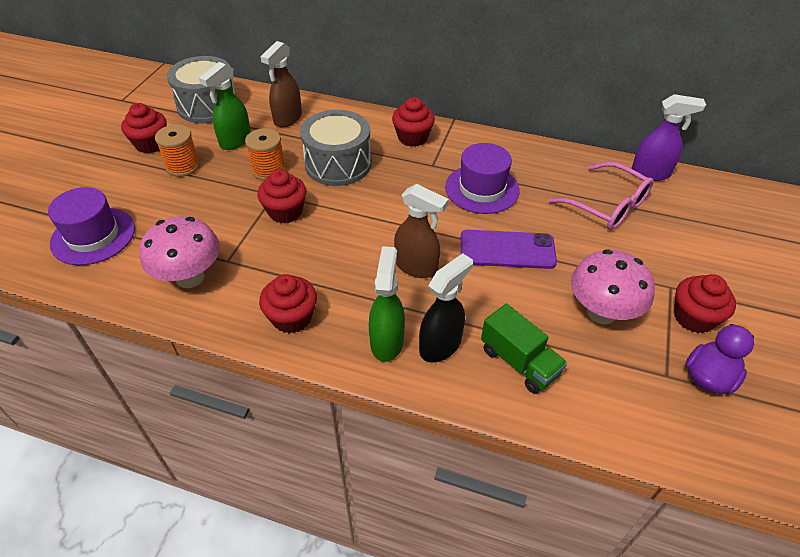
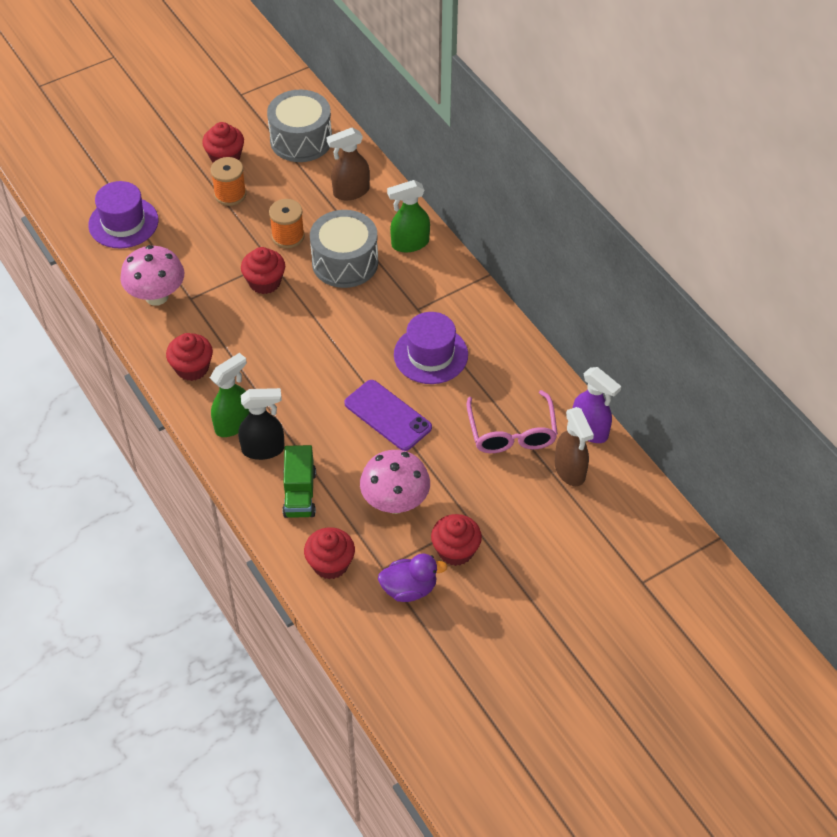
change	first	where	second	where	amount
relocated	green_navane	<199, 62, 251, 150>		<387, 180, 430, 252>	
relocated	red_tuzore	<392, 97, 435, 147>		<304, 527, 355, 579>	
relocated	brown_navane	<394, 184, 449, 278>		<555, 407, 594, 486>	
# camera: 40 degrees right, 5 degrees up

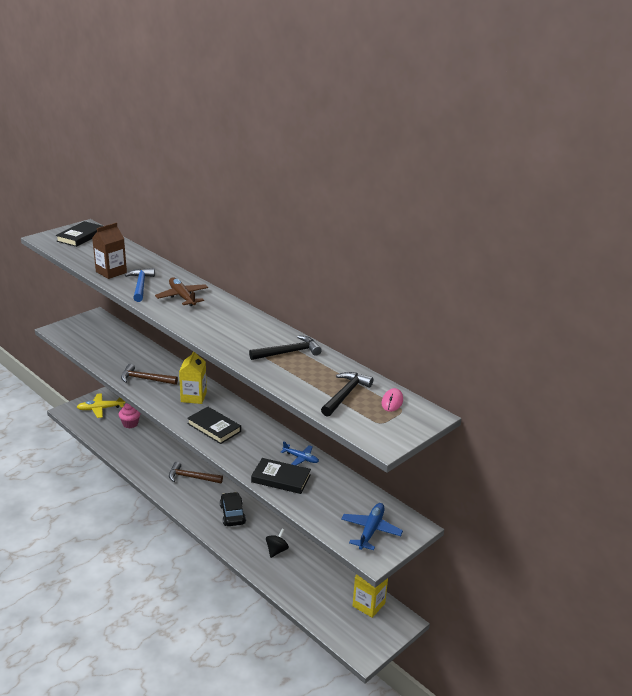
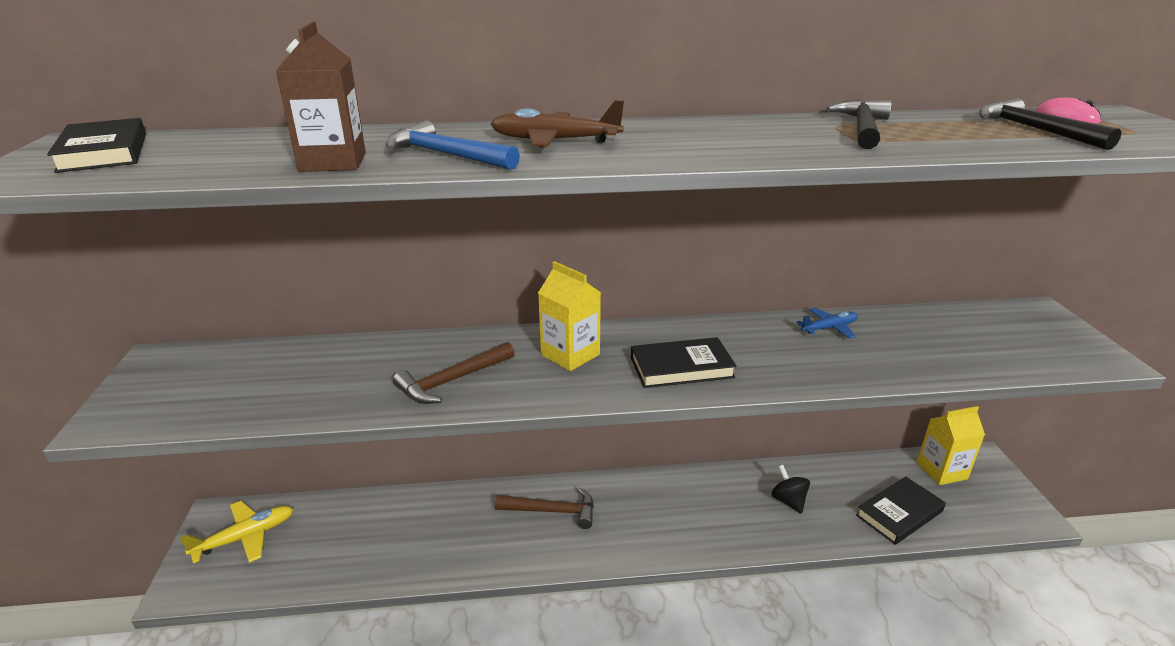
change	first	where	second	where	amount
spun	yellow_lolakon	<77, 393, 125, 418>		<180, 501, 293, 563>	150 degrees counterclockwise
missing	pink_tuzore	<119, 403, 141, 428>			
spun	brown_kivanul	<169, 462, 223, 483>		<495, 488, 594, 529>	135 degrees counterclockwise
missing	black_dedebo	<220, 492, 246, 526>			
relocated	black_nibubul	<251, 458, 311, 494>		<856, 476, 946, 545>	
missing	blue_lolakon	<341, 503, 403, 550>			
# camera: 50 degrees left, 0 degrees up

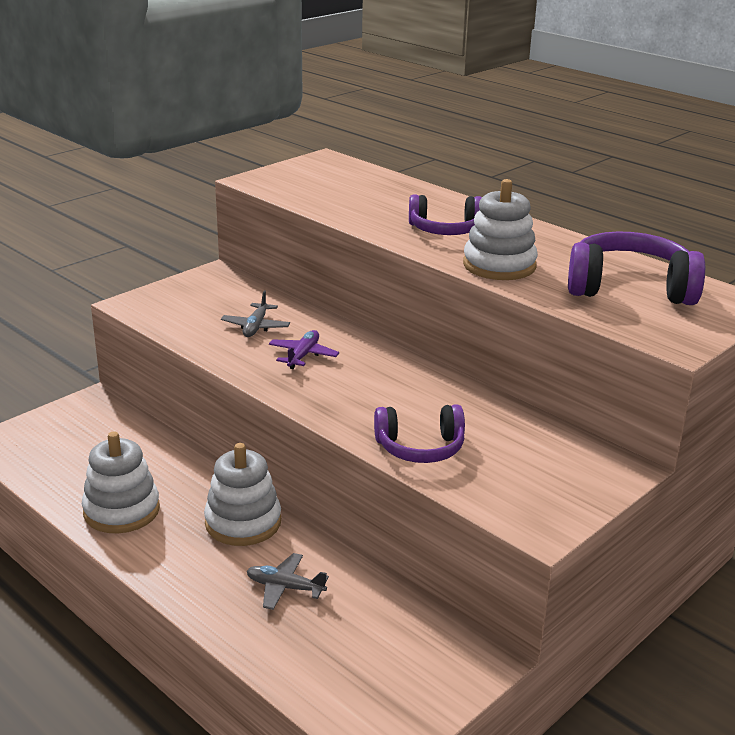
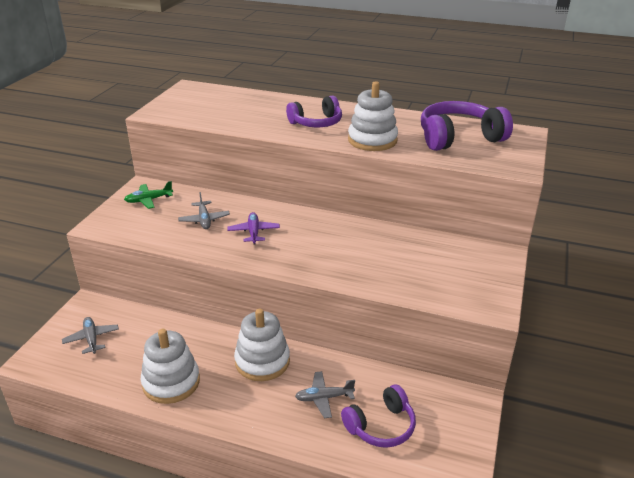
change	first	where	second	where	amount
relocated	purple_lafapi	<374, 404, 465, 463>		<341, 384, 416, 448>	
appeared			grey_lolakon	<62, 317, 119, 354>	
appeared			green_lolakon	<124, 181, 173, 209>	
# camera: 25 degrees left, 5 degrees up

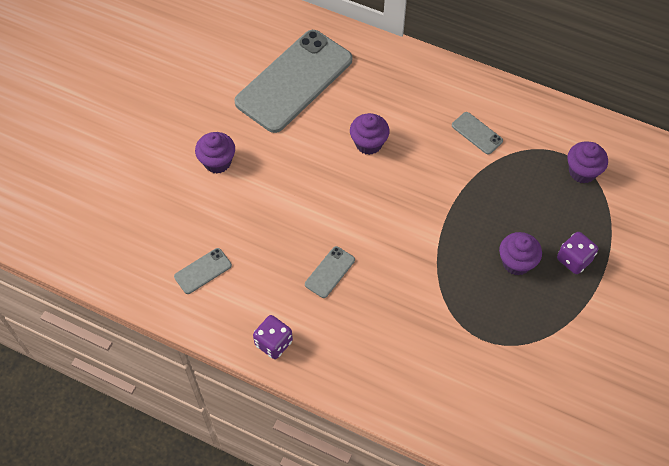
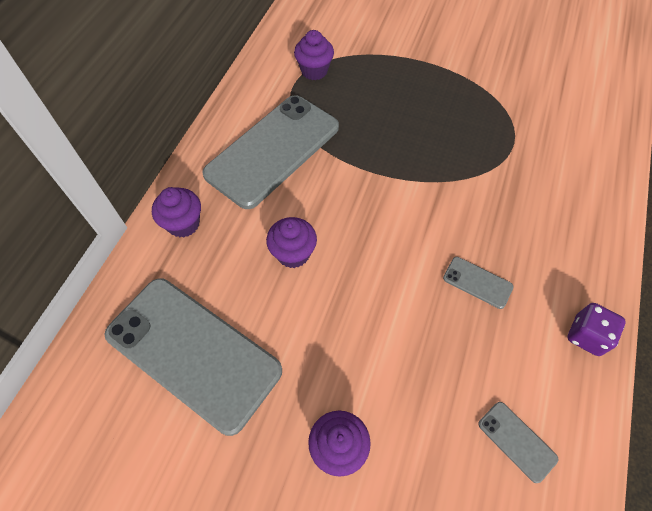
change	first	where	second	where	amount
size	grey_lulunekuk	<452, 112, 503, 154>		<202, 95, 339, 209>	x2.49
relocated	purple_tuzore	<499, 232, 542, 275>		<152, 187, 201, 237>	
missing	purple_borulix	<557, 232, 598, 274>			
# camera: 95 degrees left, 0 degrees up

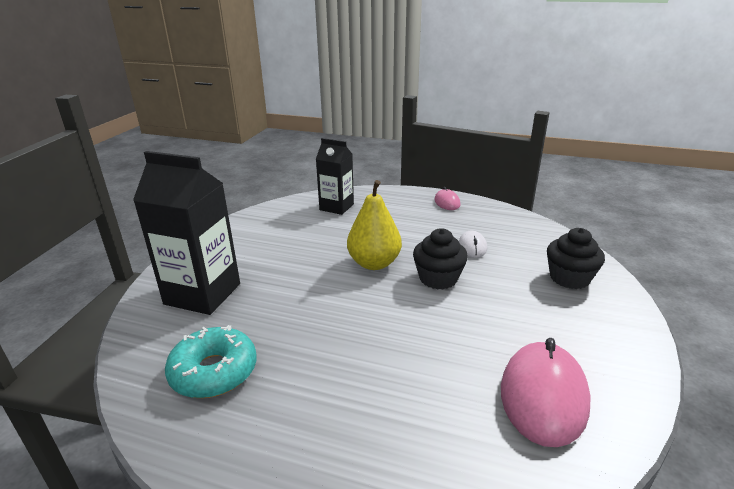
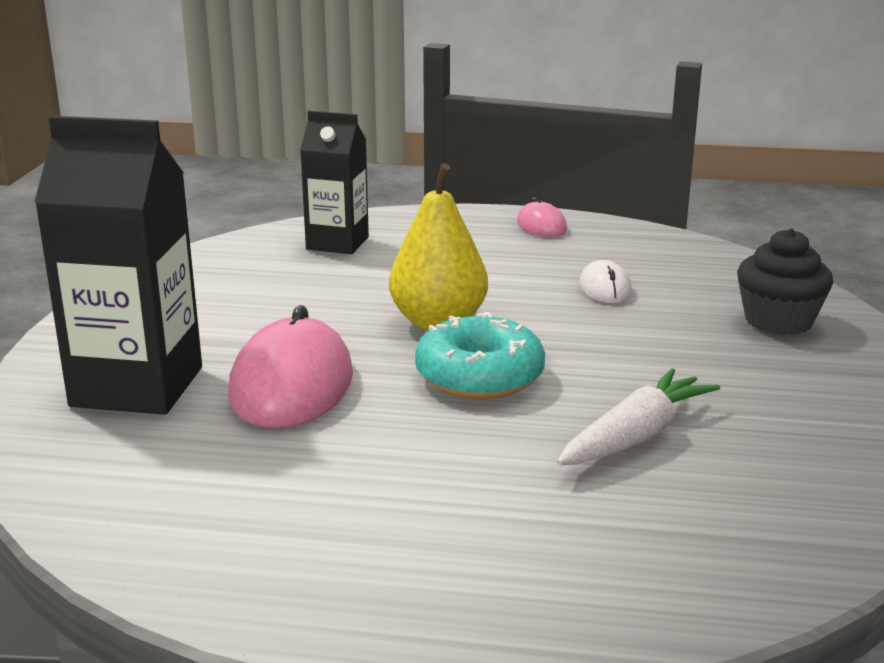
change	first	where	second	where	amount
relocated	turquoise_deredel	<165, 325, 257, 398>		<415, 312, 545, 399>	
missing	black_tuzore	<413, 229, 468, 290>			
relocated	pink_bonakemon	<501, 338, 591, 447>		<228, 305, 353, 428>	
appeared			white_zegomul	<557, 368, 720, 465>	
# camera: 10 degrees left, 5 degrees down

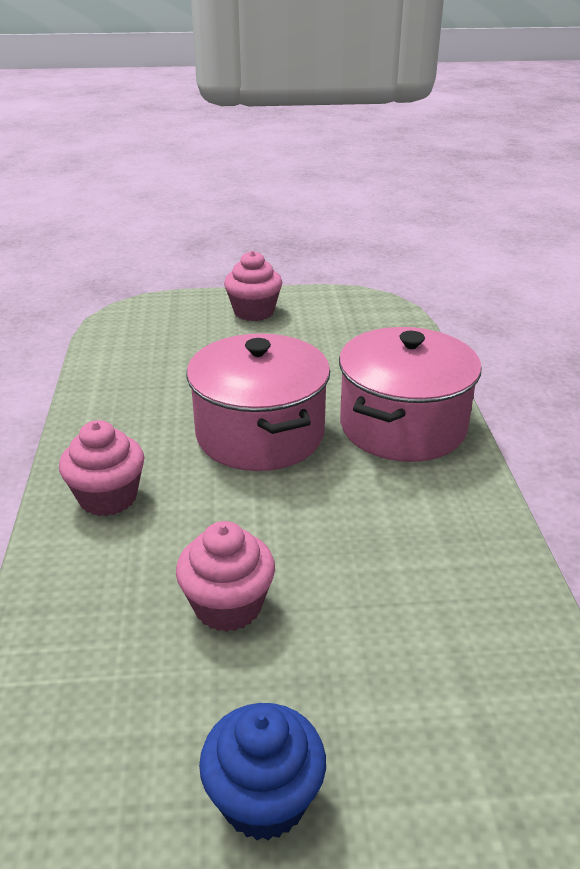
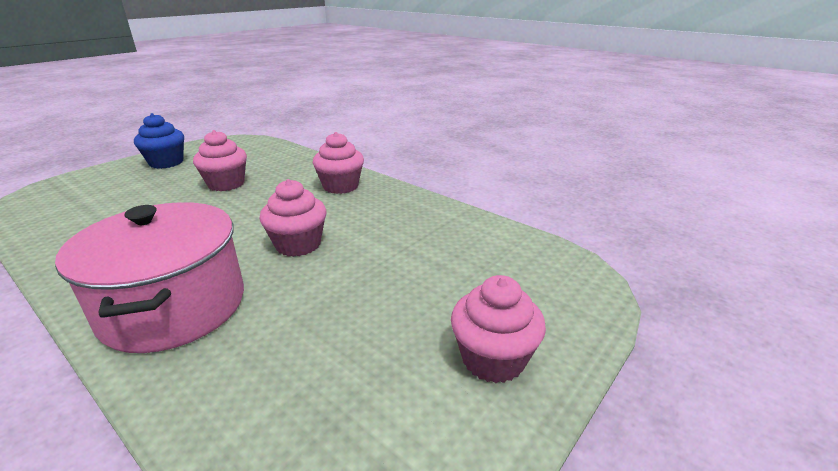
change	first	where	second	where	amount
exchanged	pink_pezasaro	<186, 333, 330, 471>	pink_tuzore	<260, 179, 326, 257>	
# camera: 135 degrees right, 5 degrees down

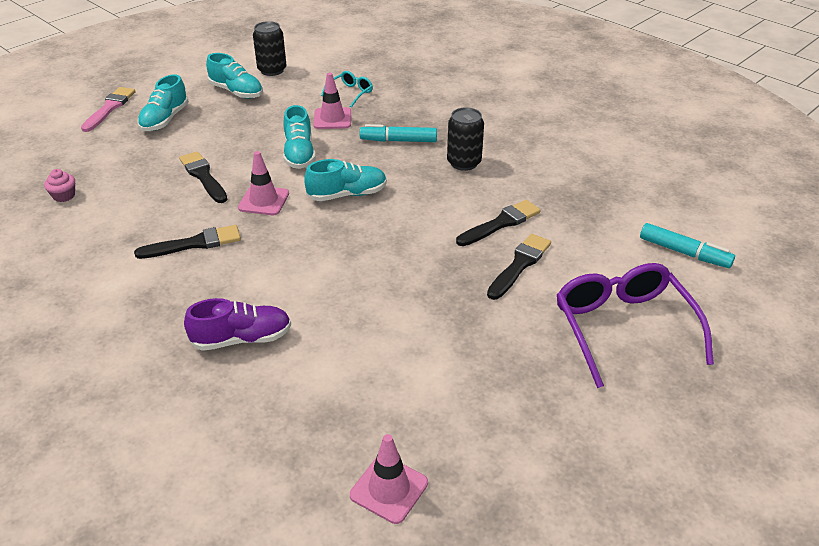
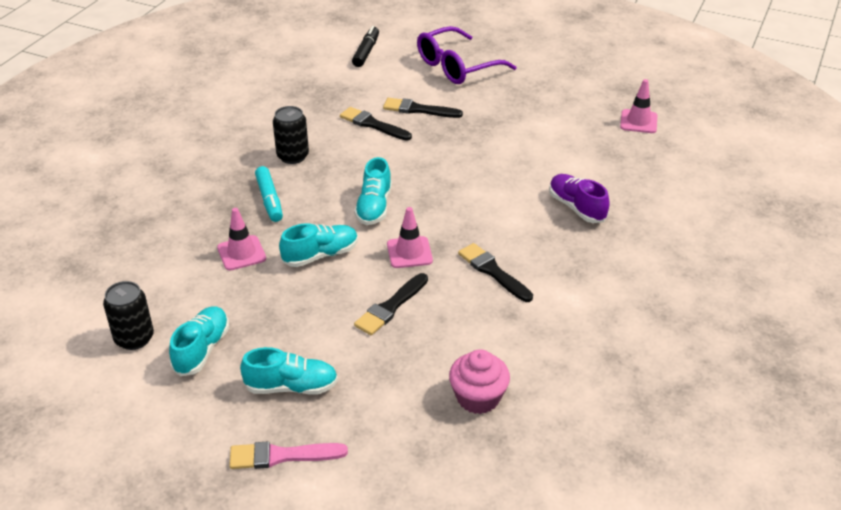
change	first	where	second	where	amount
size	pink_tuzore	<44, 169, 75, 202>		<449, 349, 510, 414>	x1.76
spun	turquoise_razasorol	<304, 159, 387, 201>		<354, 157, 392, 225>	135 degrees counterclockwise
missing	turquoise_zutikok	<321, 71, 373, 108>			
colour	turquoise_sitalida	<640, 223, 735, 268>	black_sitalida	<352, 26, 379, 67>	
# camera: 110 degrees left, 0 degrees up

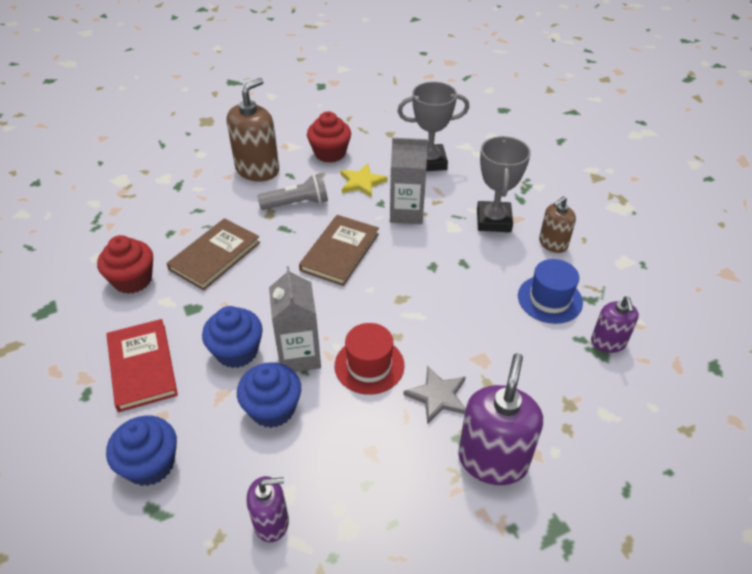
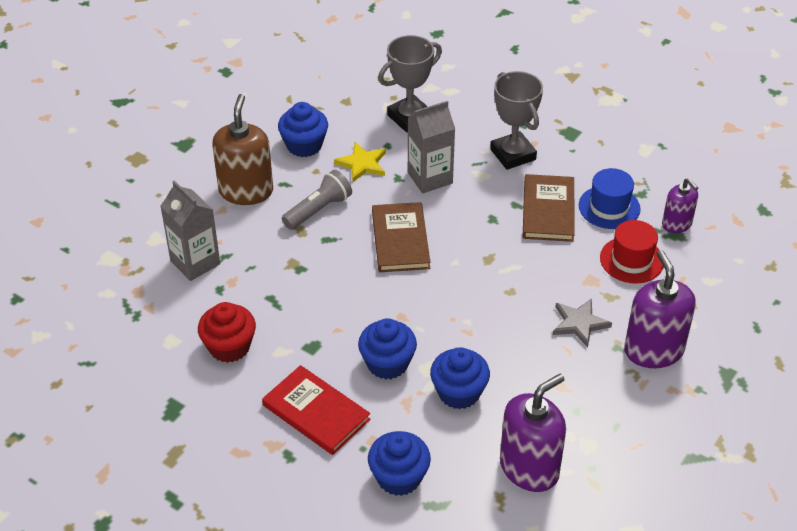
change	first	where	second	where	amount
relocated	brown_nibubul	<166, 218, 260, 291>		<523, 174, 575, 242>	
size	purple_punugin	<247, 476, 289, 542>		<500, 374, 566, 492>	x1.71
relocated	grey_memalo	<269, 266, 321, 372>		<160, 180, 220, 281>	
colour	red_tuzore	<307, 111, 351, 163>	blue_tuzore	<278, 102, 328, 157>	
relocated	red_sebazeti	<335, 323, 404, 395>		<600, 220, 664, 284>	
missing	brown_punugin	<539, 196, 576, 253>			
# camera: 30 degrees left, 0 degrees up

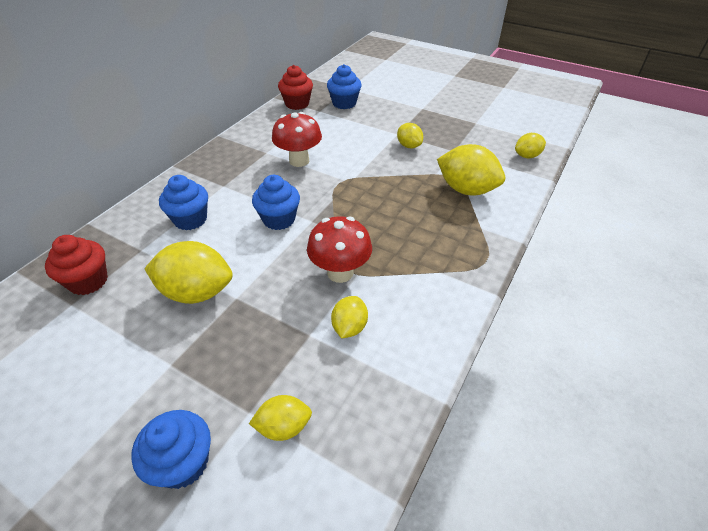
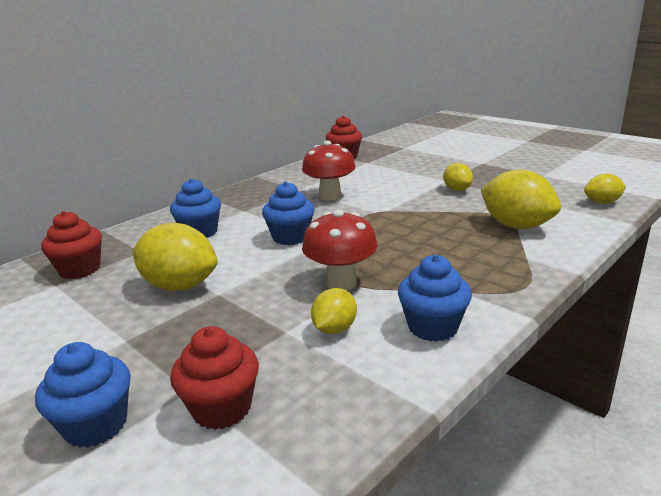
change	first	where	second	where	amount
exchanged	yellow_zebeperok	<249, 395, 312, 441>	red_tuzore	<170, 326, 259, 430>	
relocated	blue_tuzore	<327, 64, 362, 109>		<398, 255, 472, 342>	
# camera: 15 degrees right, 20 degrees down

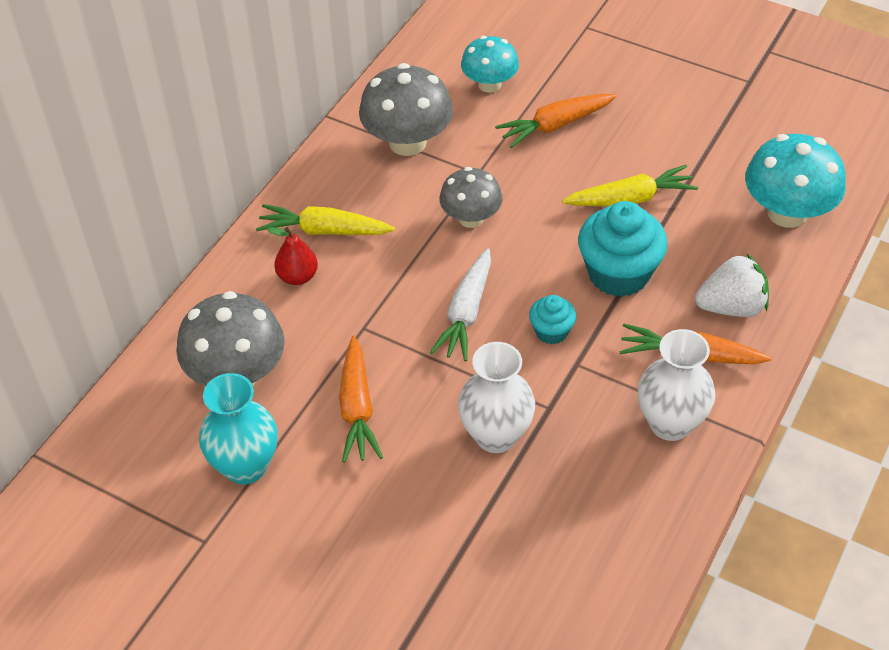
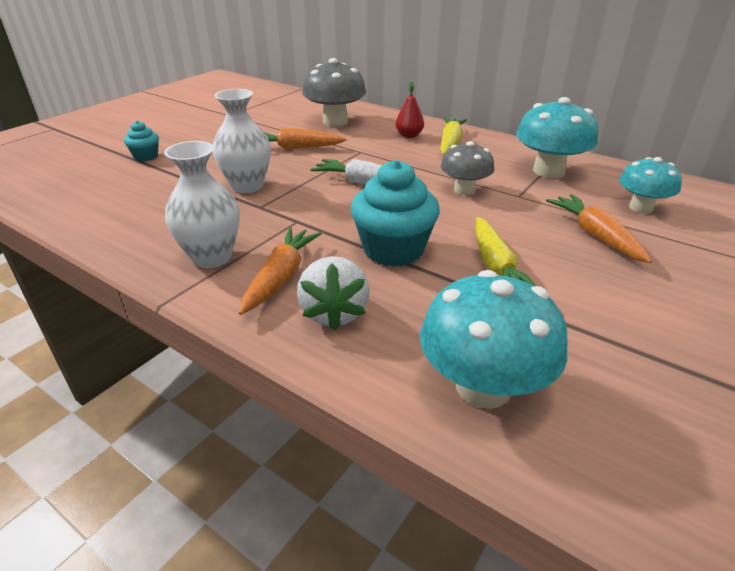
change	first	where	second	where	amount
missing	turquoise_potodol	<199, 373, 278, 484>			
colour	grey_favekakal	<359, 63, 453, 156>	turquoise_favekakal	<516, 97, 598, 178>	
relocated	turquoise_tuzore	<529, 295, 576, 344>		<124, 121, 159, 161>	
# camera: 95 degrees right, 15 degrees down

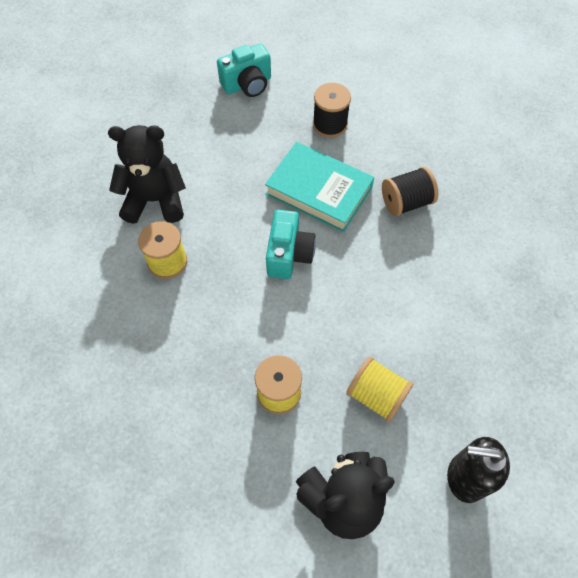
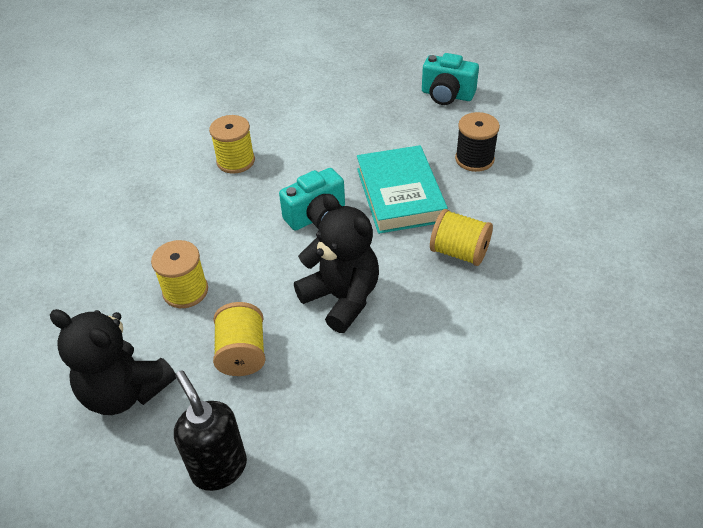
change	first	where	second	where	amount
relocated	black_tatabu	<108, 125, 186, 224>		<294, 194, 379, 333>	
colour	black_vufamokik	<382, 167, 438, 216>	yellow_vufamokik	<430, 209, 493, 266>	
# camera: 50 degrees right, 15 degrees down

